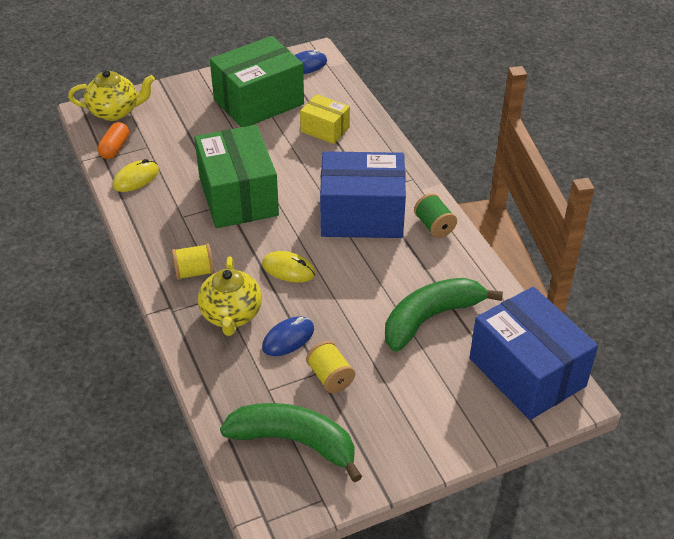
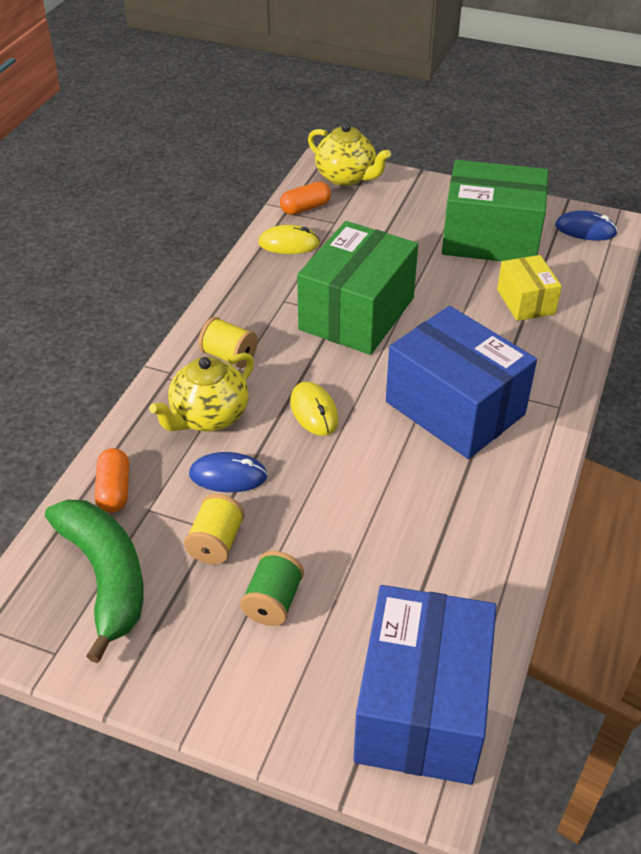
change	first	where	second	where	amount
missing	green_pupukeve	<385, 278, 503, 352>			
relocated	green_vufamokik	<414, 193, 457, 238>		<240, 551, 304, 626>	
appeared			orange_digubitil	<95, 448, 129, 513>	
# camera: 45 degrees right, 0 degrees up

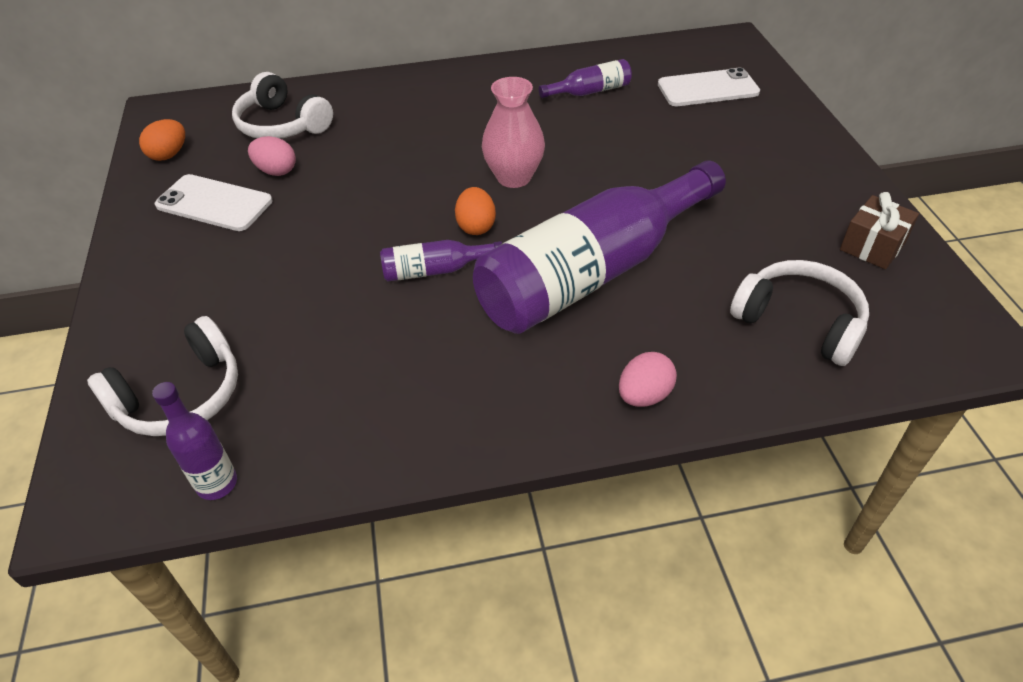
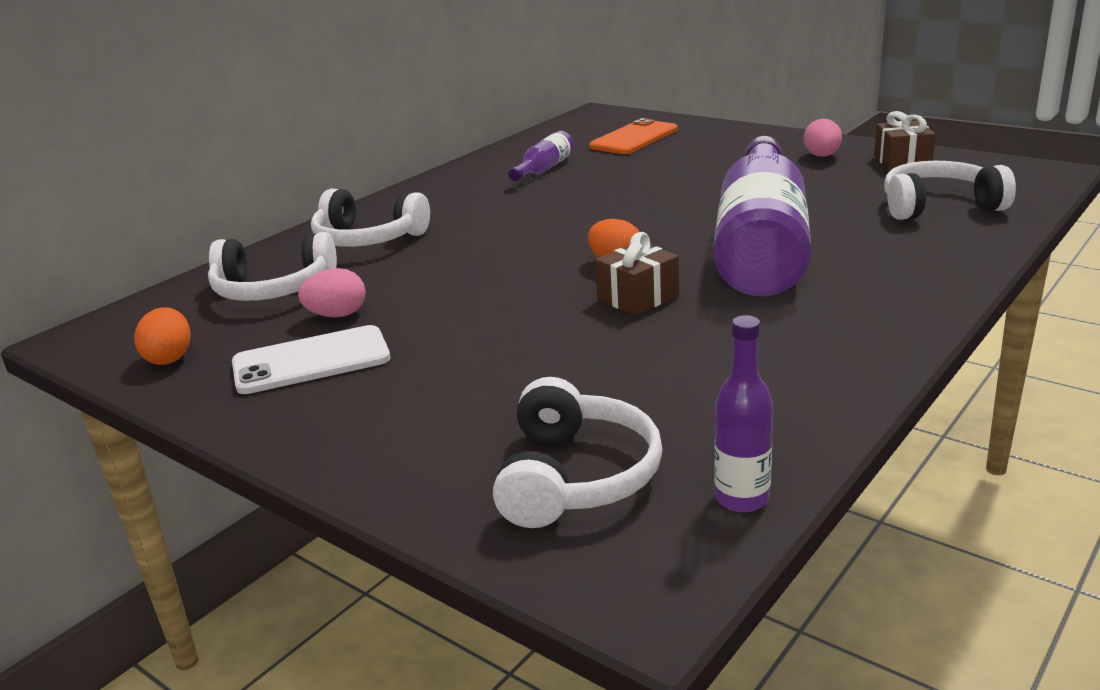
change	first	where	second	where	amount
exchanged	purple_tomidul	<380, 240, 502, 282>	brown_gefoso	<595, 232, 679, 316>	
missing	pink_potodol	<482, 77, 545, 188>			
relocated	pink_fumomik	<619, 352, 677, 407>		<804, 119, 842, 157>	
colour	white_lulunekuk	<658, 68, 760, 106>	orange_lulunekuk	<589, 118, 678, 154>	
appeared			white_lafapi	<311, 189, 430, 247>	
# camera: 40 degrees left, 20 degrees down

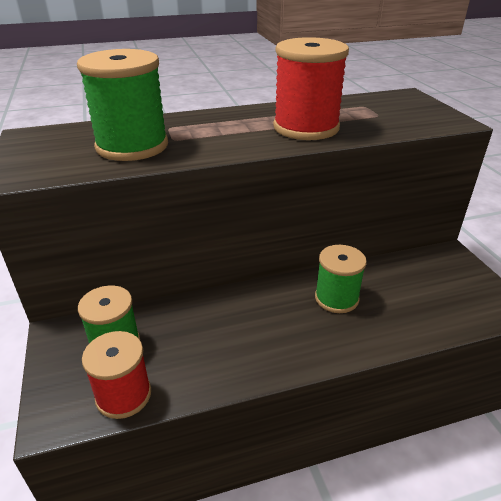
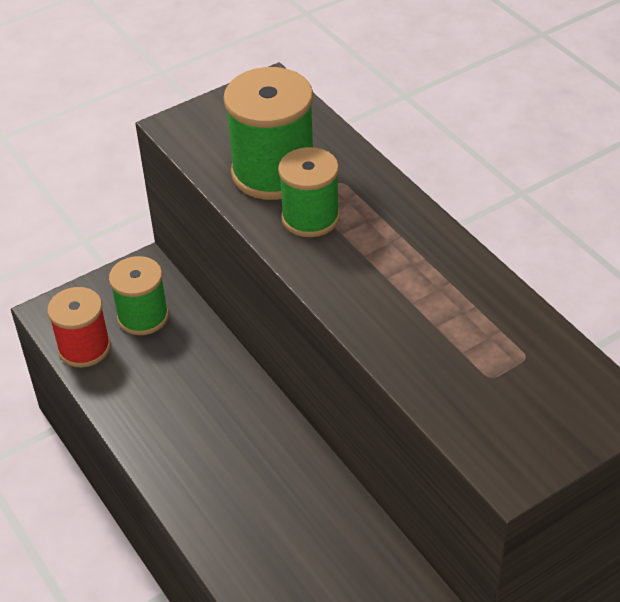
change	first	where	second	where	amount
missing	red_vufamokik	<273, 37, 349, 140>			
relocated	green_vufamokik	<315, 245, 367, 313>		<278, 147, 340, 237>	
# camera: 75 degrees right, 10 degrees up

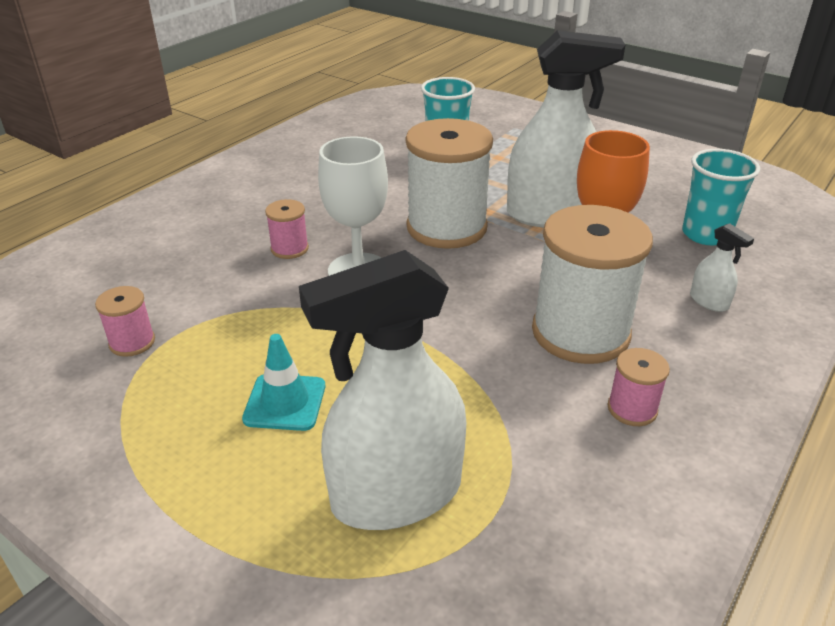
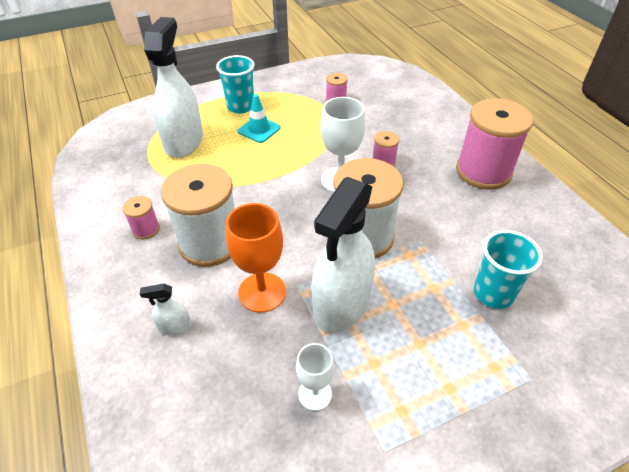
change	first	where	second	where	amount
relocated	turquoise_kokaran	<682, 149, 760, 245>		<216, 55, 255, 114>	
appeared			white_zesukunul	<296, 343, 334, 411>	
appeared			pink_vufamokik	<456, 98, 533, 190>	
# camera: 120 degrees right, 10 degrees up

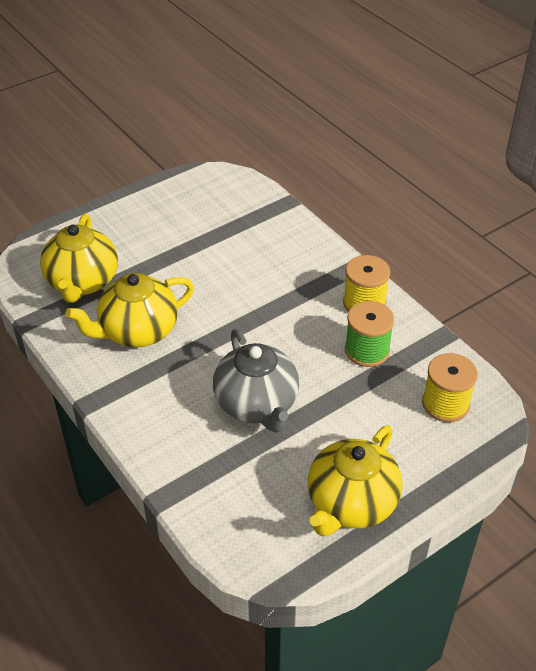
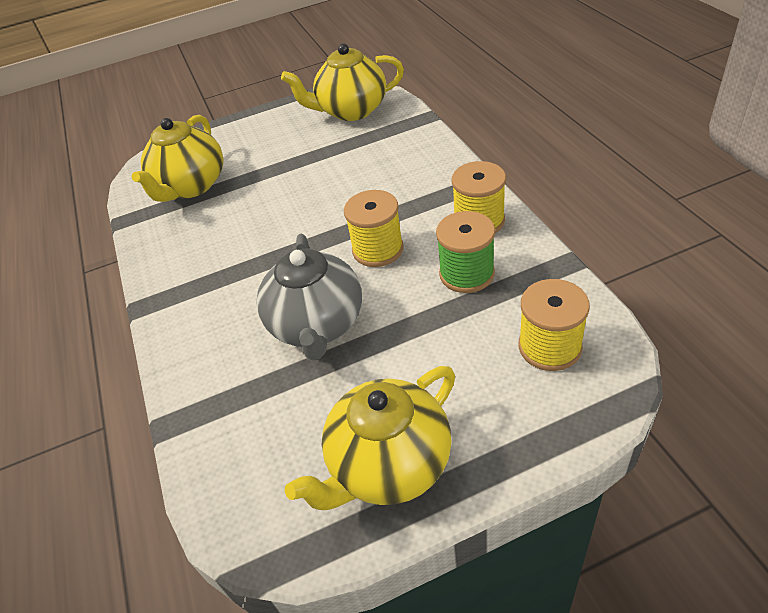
change	first	where	second	where	amount
relocated	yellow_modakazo	<66, 273, 194, 347>		<281, 43, 404, 121>	
appeared			yellow_vufamokik	<344, 190, 404, 267>	
# camera: 20 degrees right, 0 degrees up

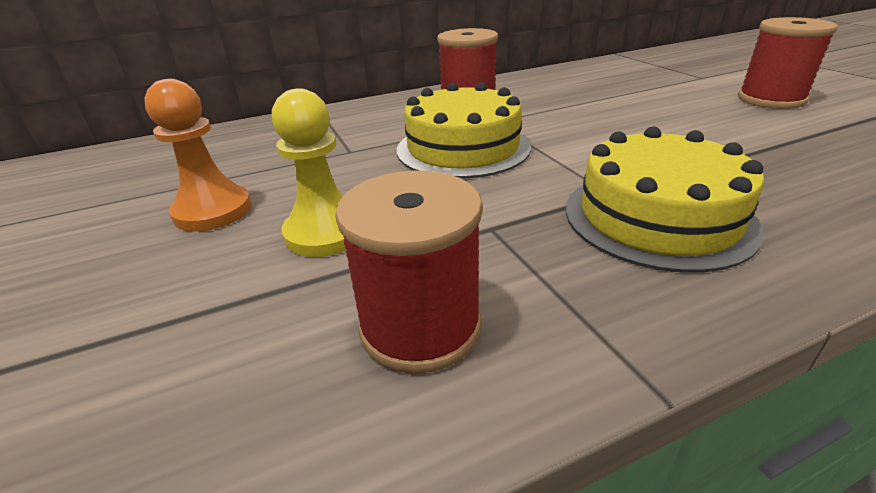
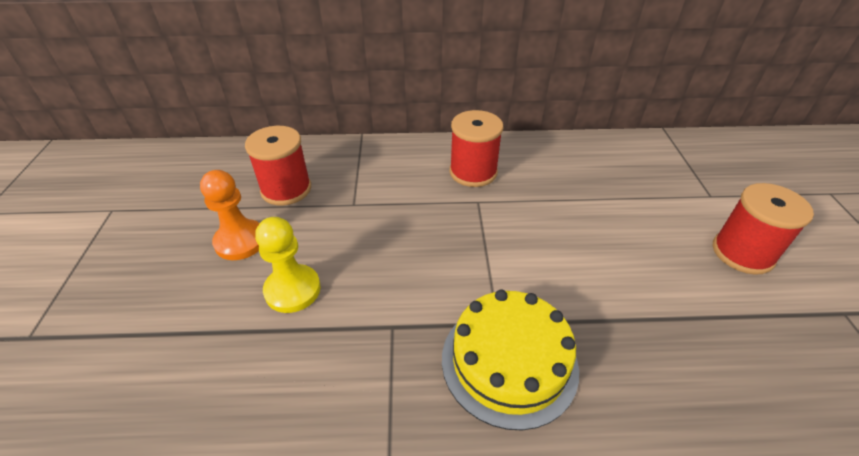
change	first	where	second	where	amount
relocated	red_vufamokik	<335, 170, 483, 373>		<245, 126, 311, 206>	
missing	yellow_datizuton	<397, 83, 531, 178>			
# camera: 20 degrees right, 10 degrees up

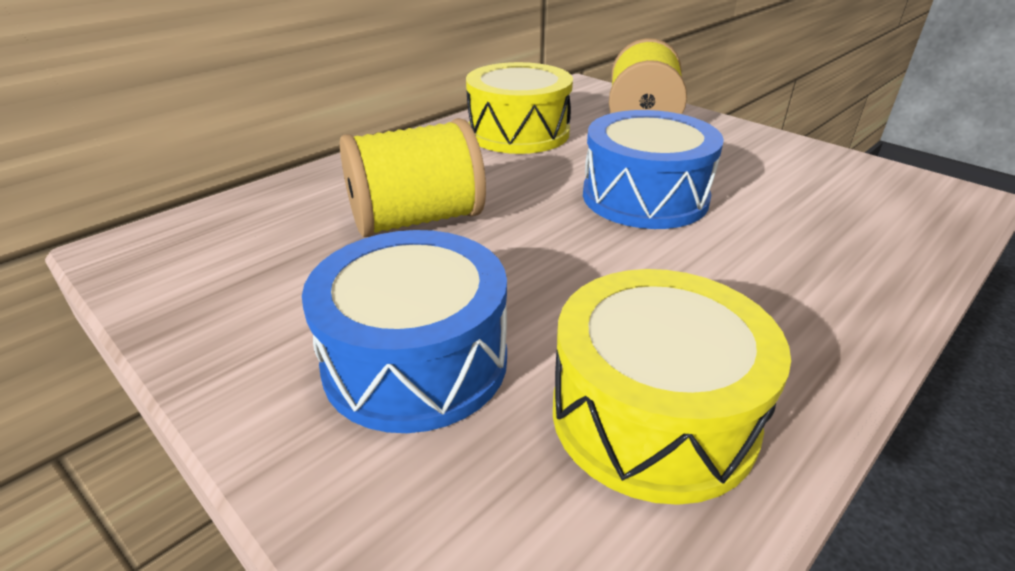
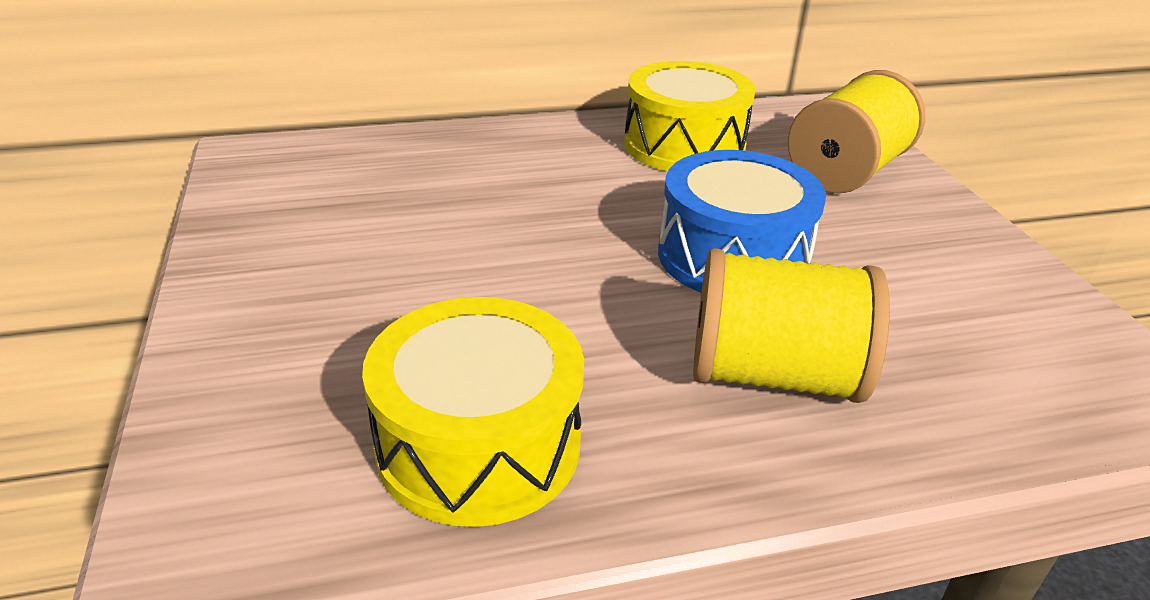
change	first	where	second	where	amount
missing	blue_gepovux	<302, 230, 507, 433>			
relocated	yellow_vufamokik	<340, 118, 486, 237>		<693, 248, 890, 403>	
# camera: 30 degrees right, 0 degrees up

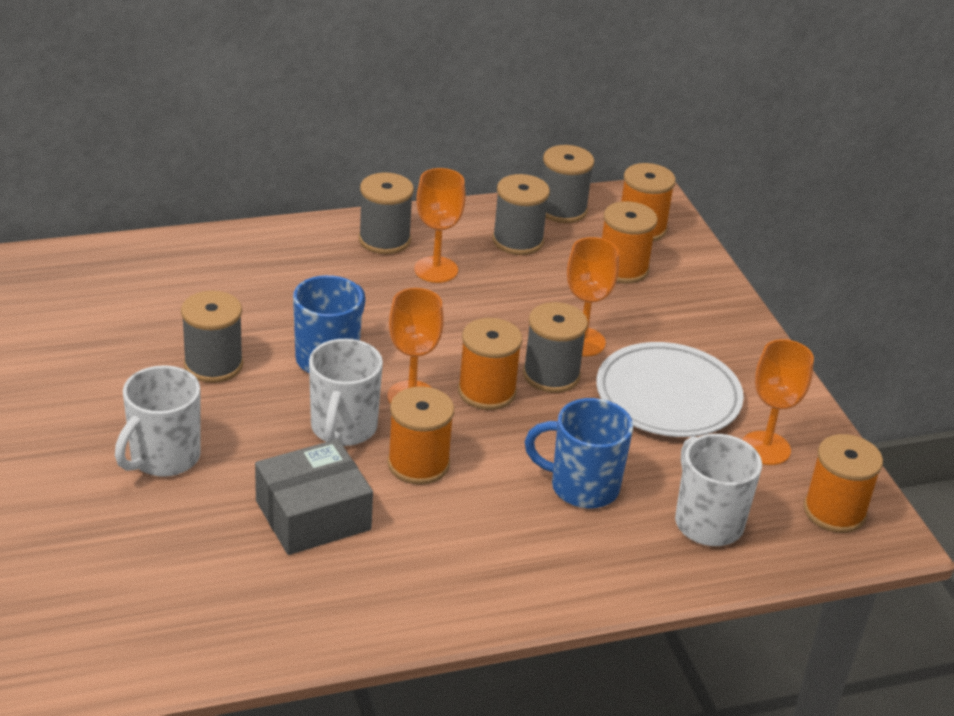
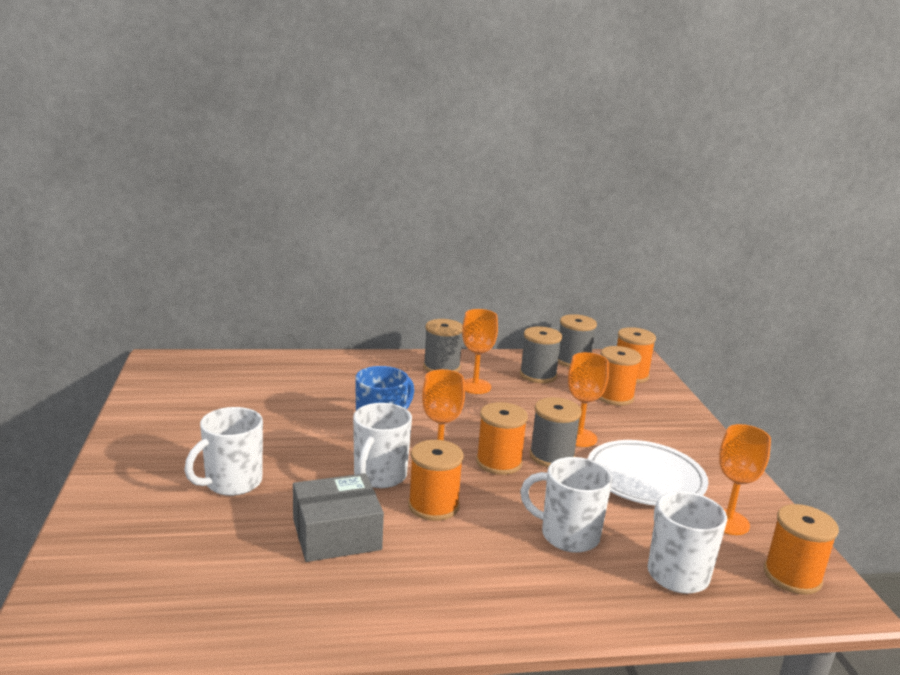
change	first	where	second	where	amount
missing	grey_vufamokik	<181, 291, 243, 383>			
colour	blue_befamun	<525, 398, 633, 509>	white_befamun	<520, 457, 613, 553>	
# camera: 10 degrees right, 15 degrees down

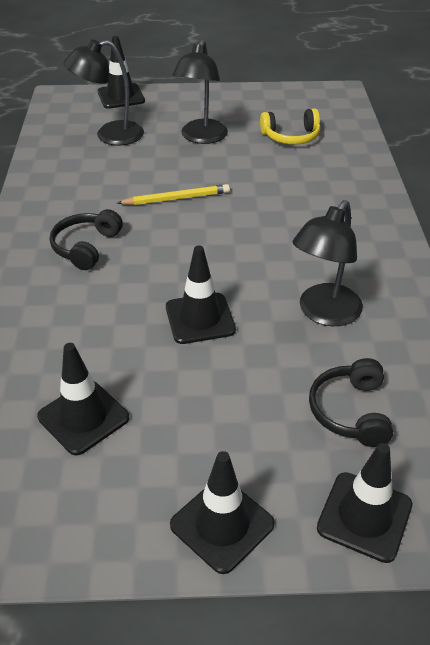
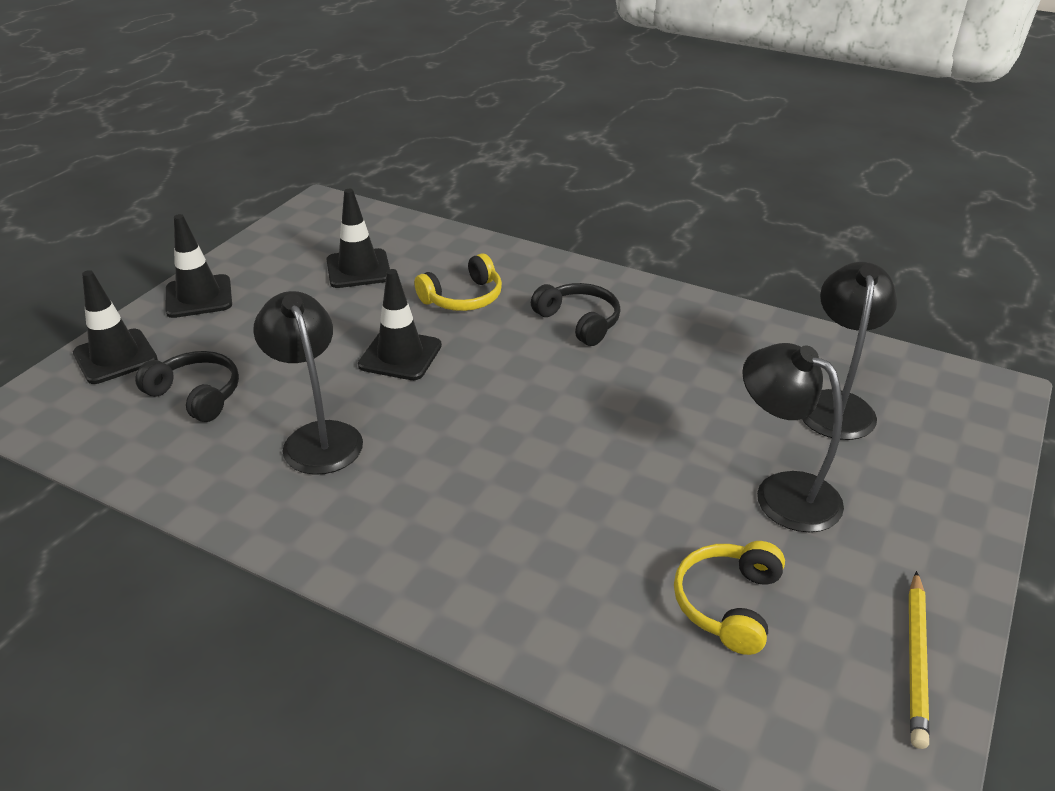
change	first	where	second	where	amount
missing	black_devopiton	<98, 36, 145, 109>			
relocated	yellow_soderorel	<117, 184, 230, 205>		<909, 571, 930, 749>	
appeared			yellow_lafapi	<414, 253, 502, 311>	
# camera: 120 degrees right, 5 degrees down

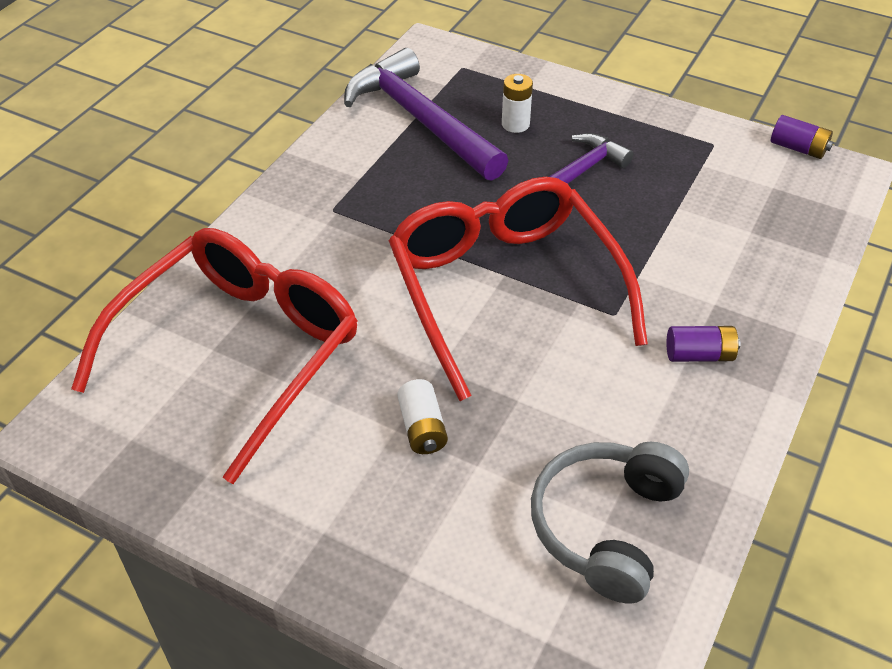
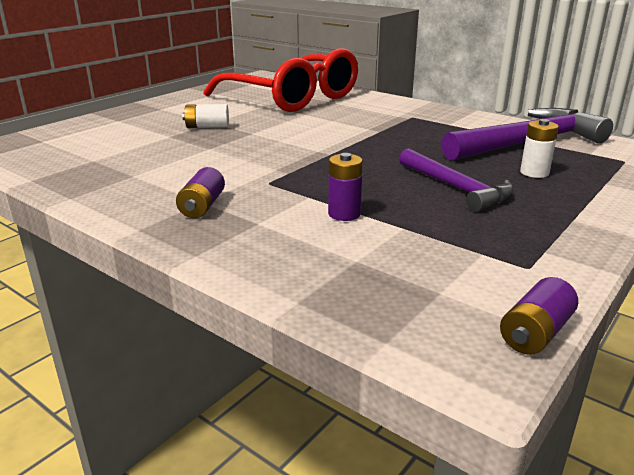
change	first	where	second	where	amount
missing	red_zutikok	<389, 177, 648, 401>			
missing	grey_lafapi	<531, 442, 689, 603>			
appeared			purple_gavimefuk	<328, 153, 363, 221>	
# camera: 100 degrees right, 20 degrees down

